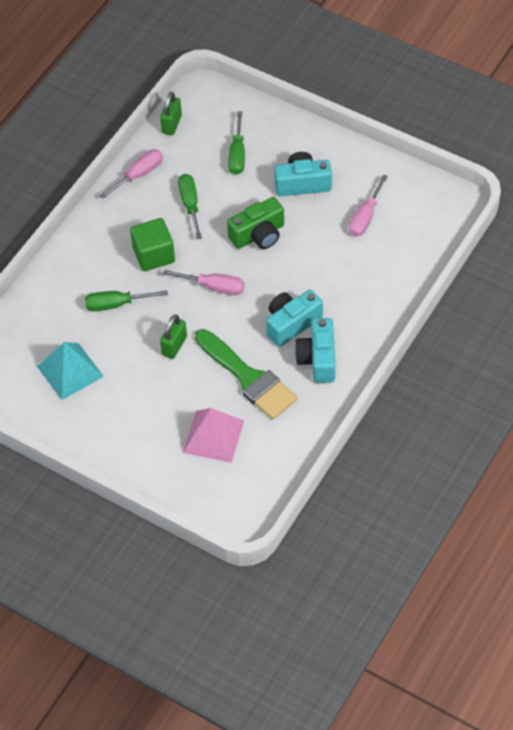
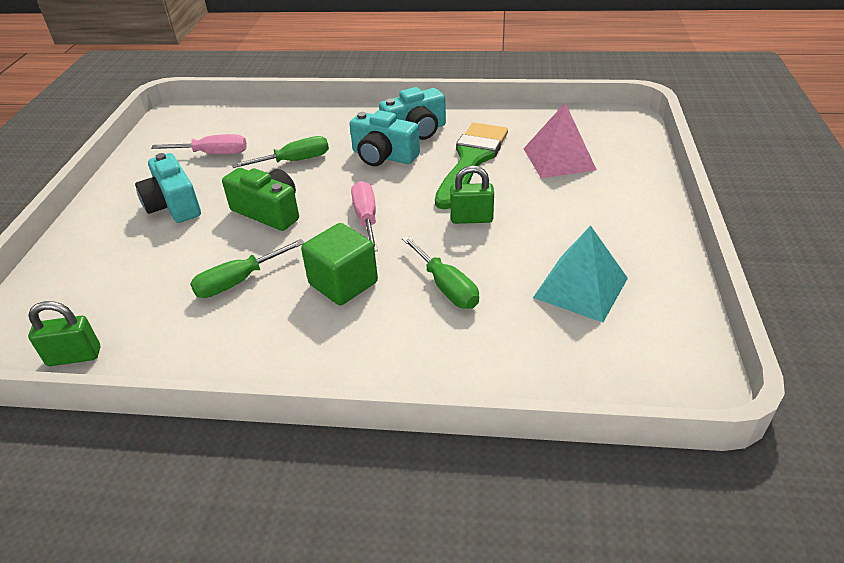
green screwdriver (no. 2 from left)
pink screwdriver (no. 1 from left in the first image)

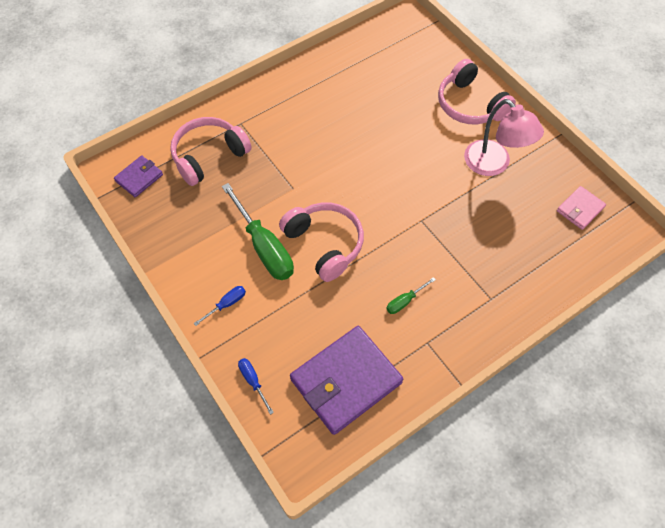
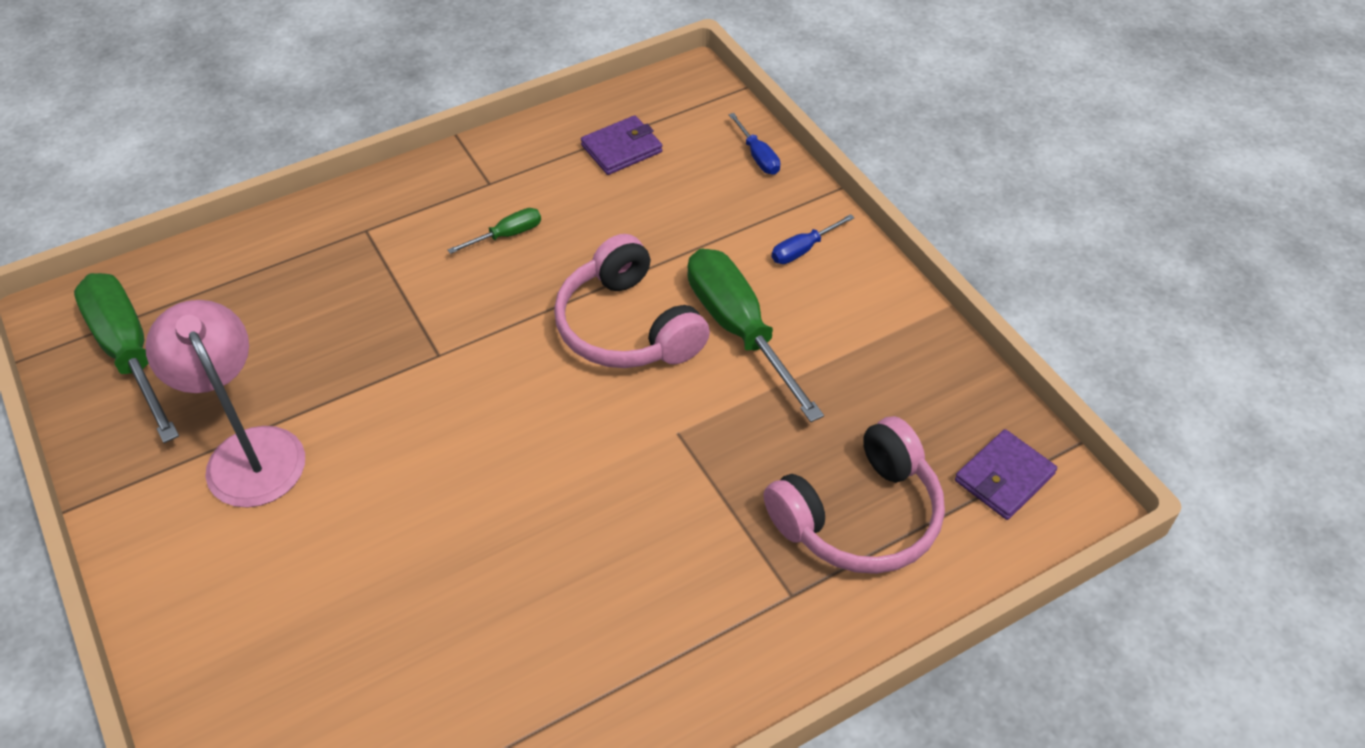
green screwdriver (no. 1 from left)
purple wallet (no. 1 from left)
pink headphones (no. 3 from left in the first image)

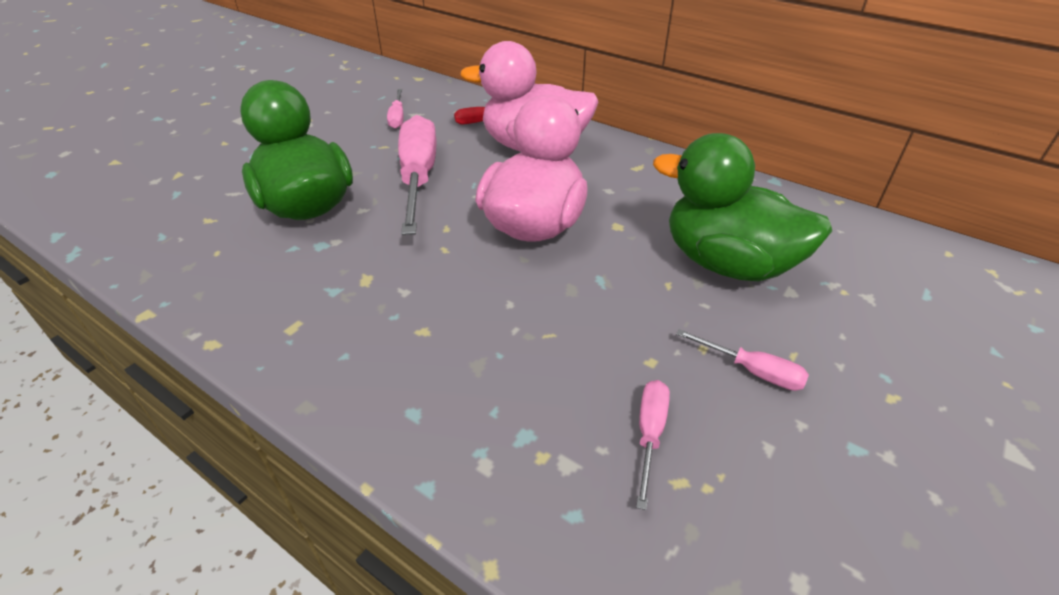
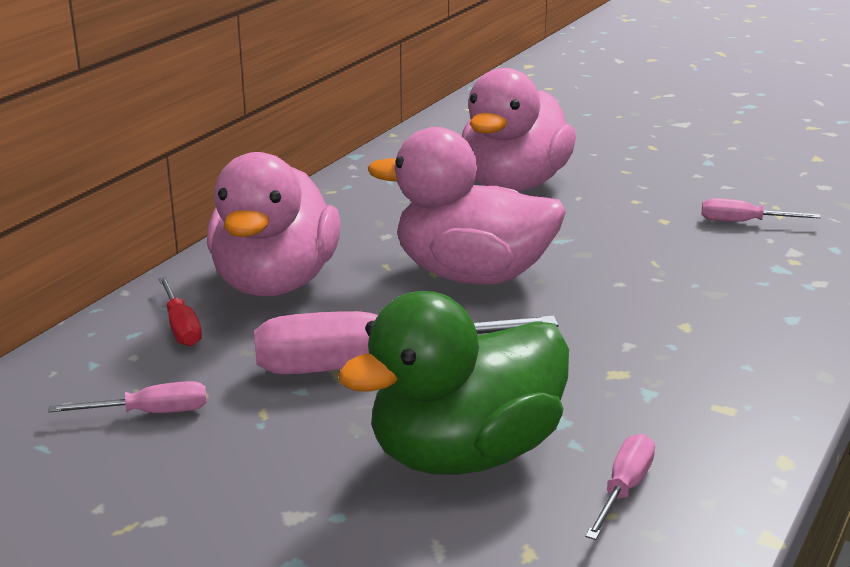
pink duck (no. 3 from left)
pink screwdriver (no. 3 from left)

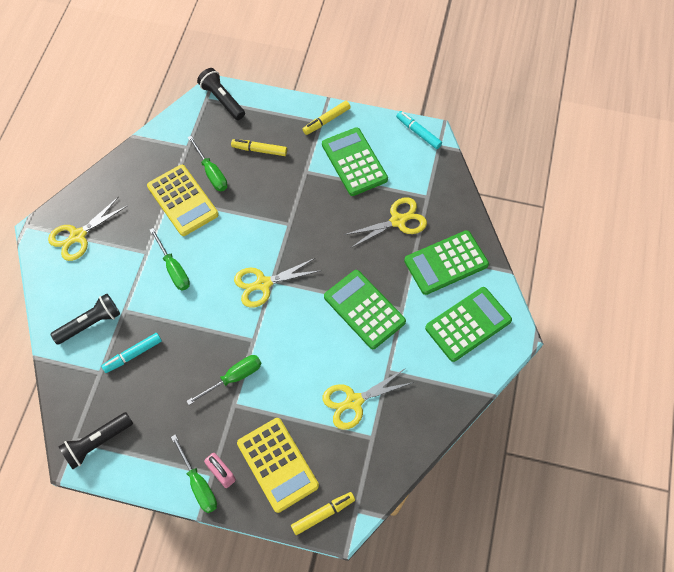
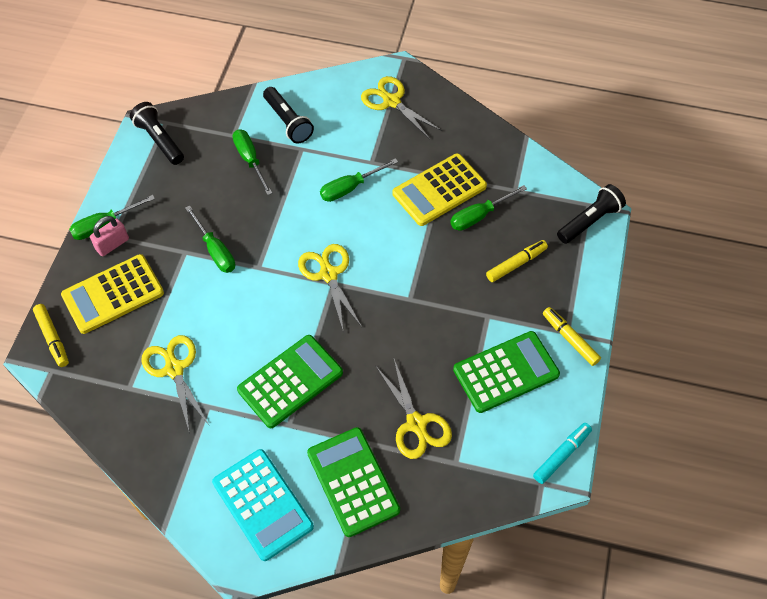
turquoise calculator
green screwdriver (no. 3 from left)
yellow marker (no. 2 from left)

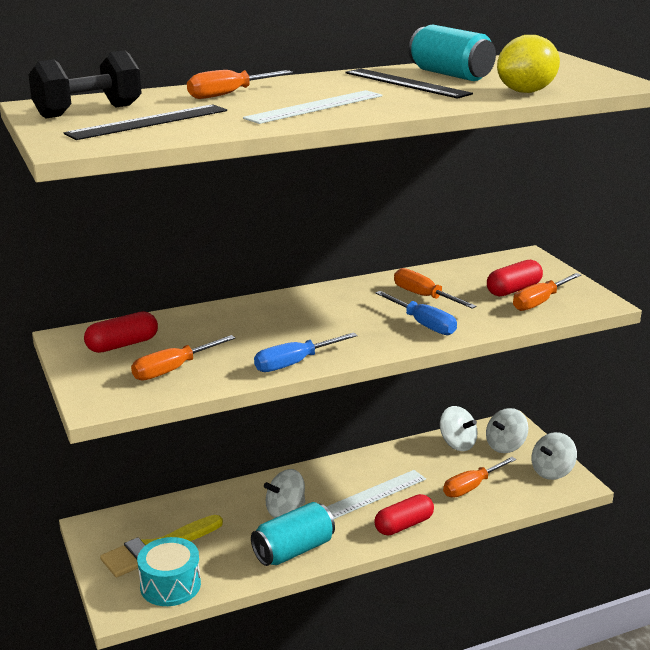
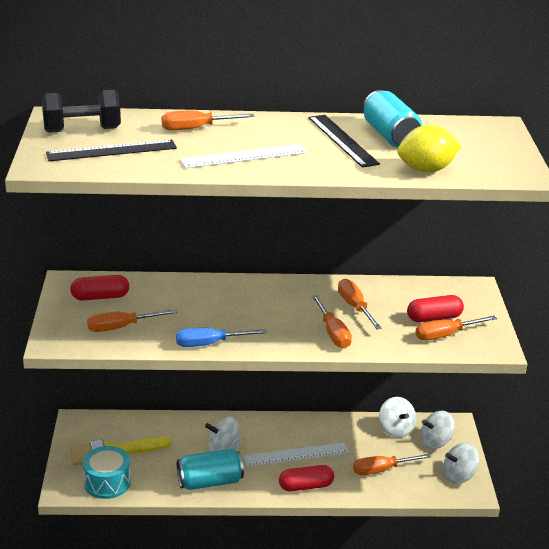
orange screwdriver (no. 3 from left)

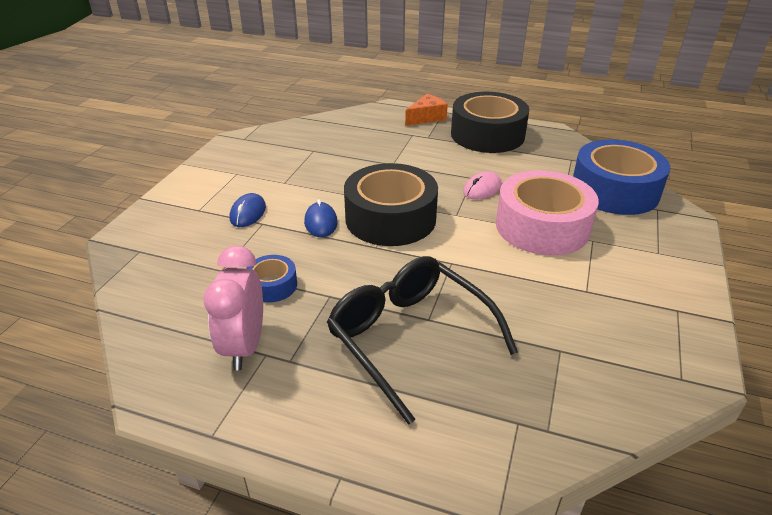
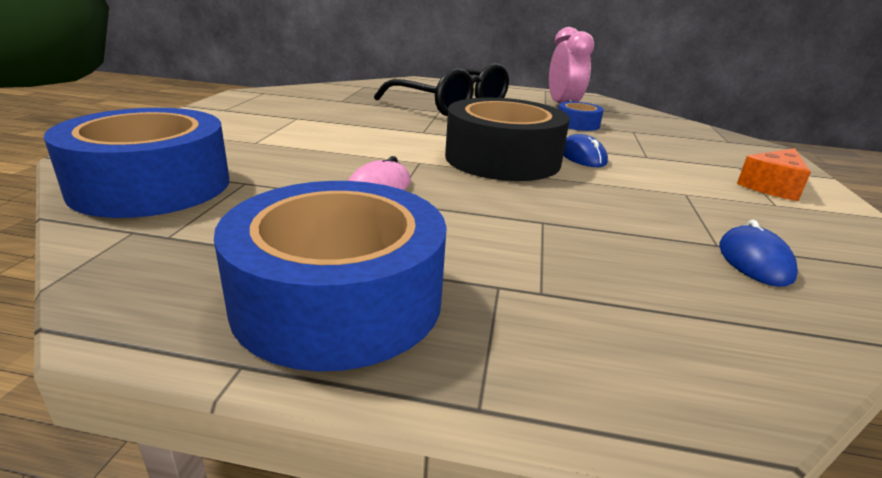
blue tape (no. 2 from left)
blue mouse (no. 2 from left)
orange cheese
pink tape

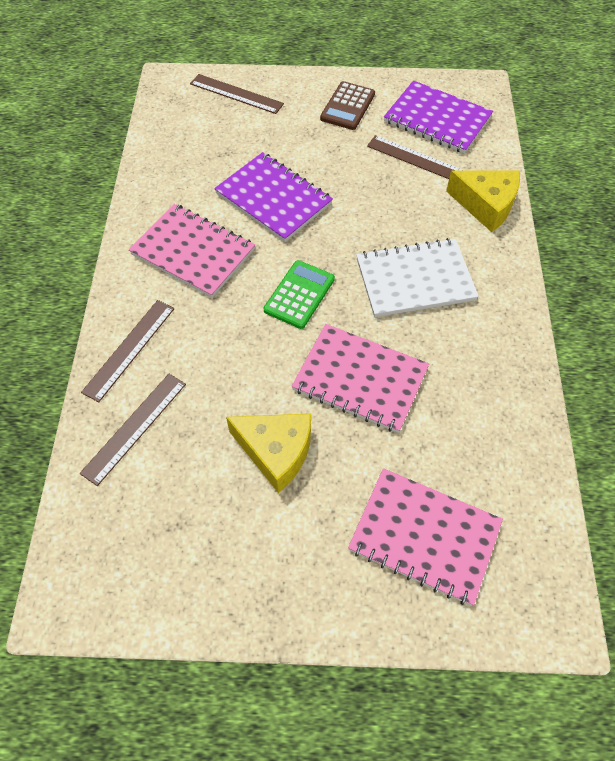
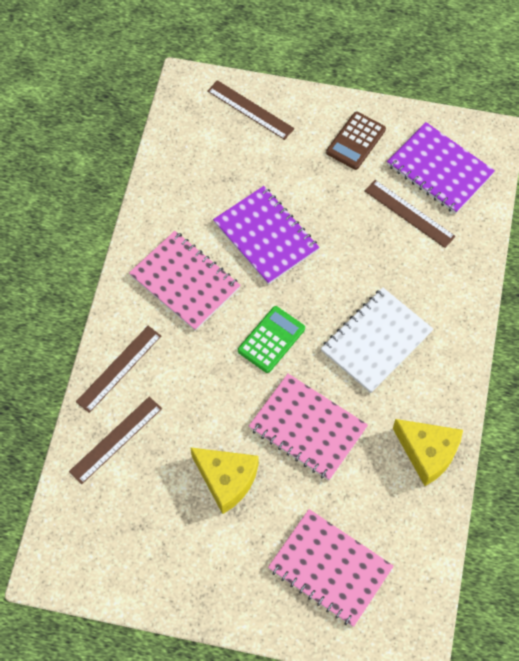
white notebook
yellow cheese (no. 2 from left)

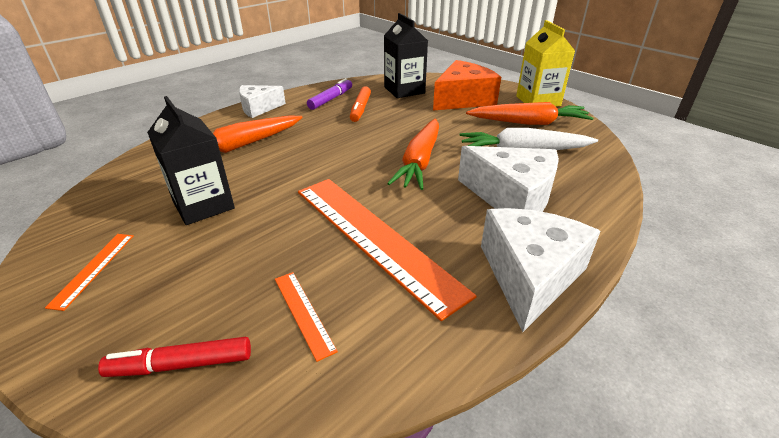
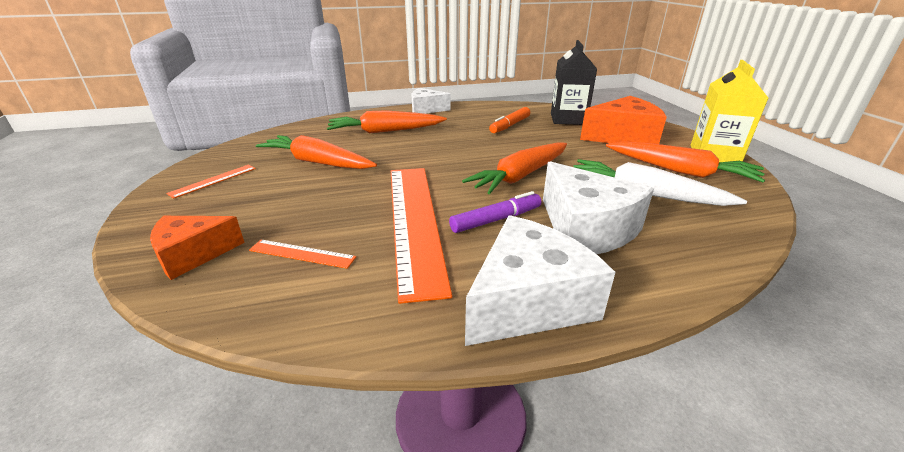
orange cheese (no. 1 from left)
orange ruler (no. 2 from left)
orange carrot (no. 1 from left)
purple marker

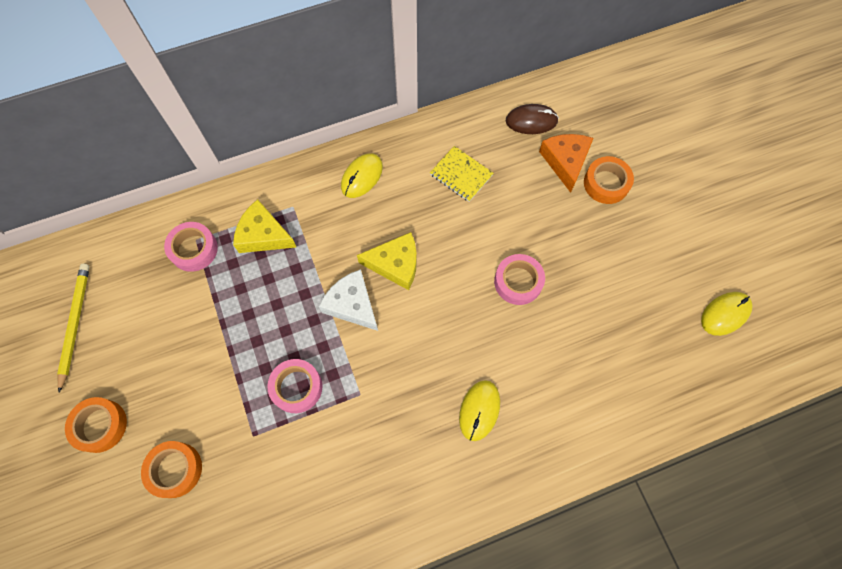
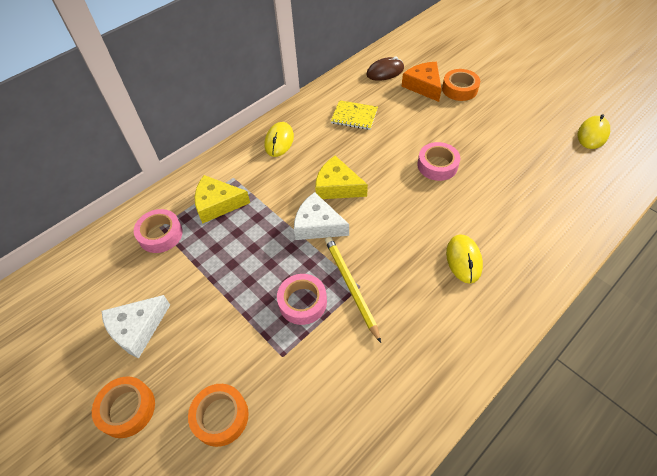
white cheese (no. 1 from left)
yellow cheese (no. 2 from left)
yellow pencil

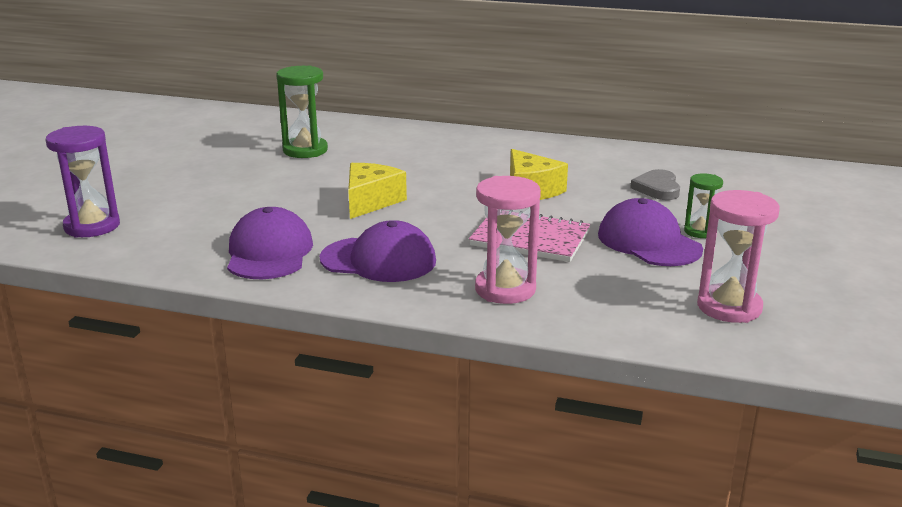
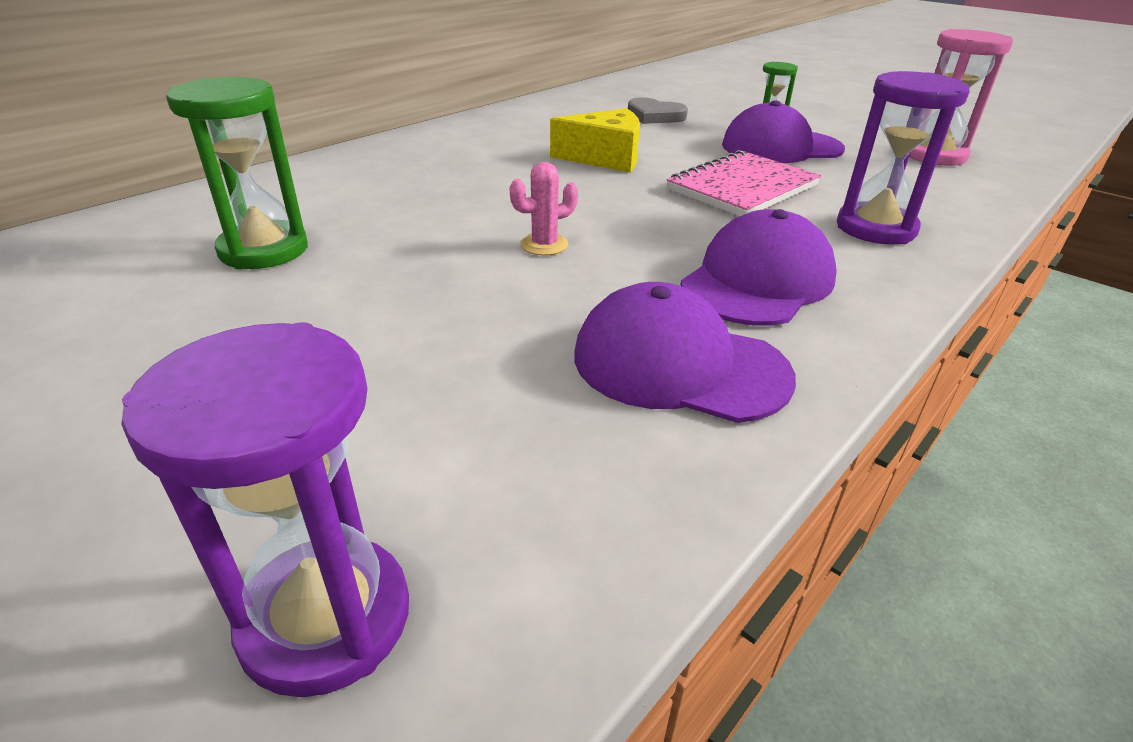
pink cactus
purple hourglass (no. 2 from left)

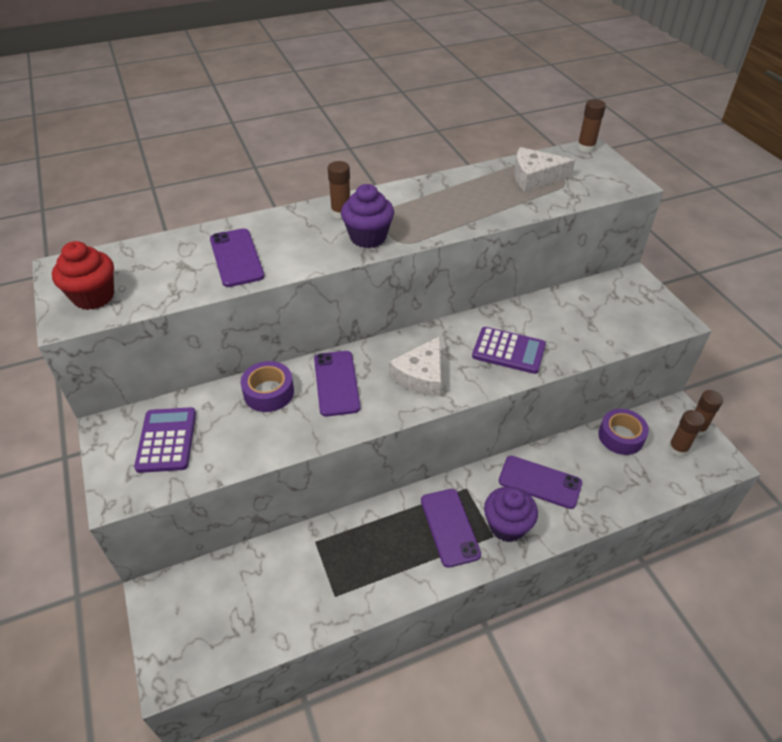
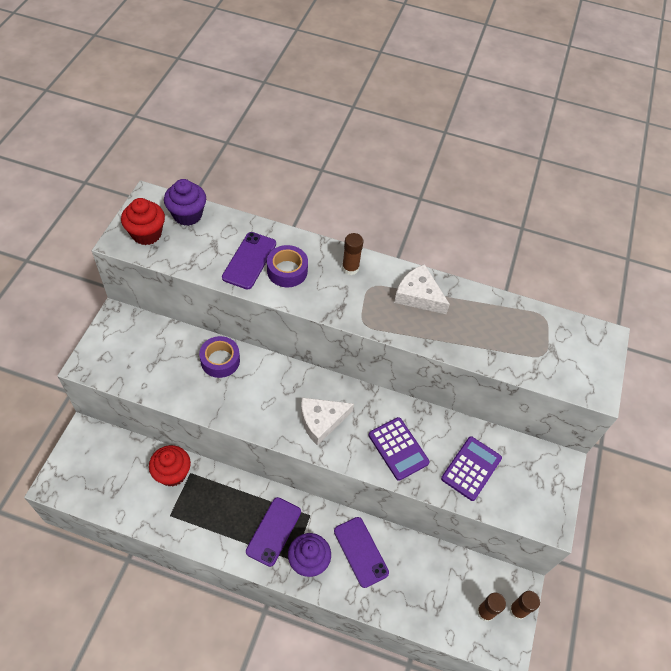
red cupcake (no. 2 from left)
purple cupcake (no. 1 from left)
purple tape (no. 2 from left)
white cheese (no. 2 from left)
purple calculator (no. 2 from left)
purple phone (no. 2 from left in the first image)
brown glue stick (no. 2 from left in the first image)

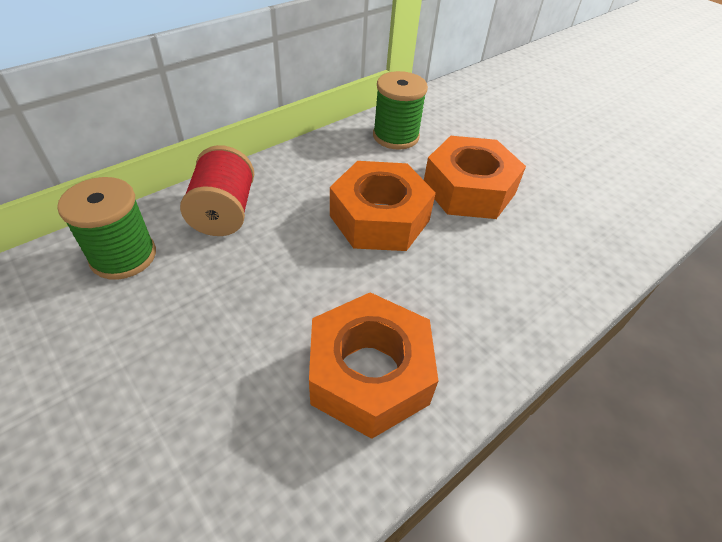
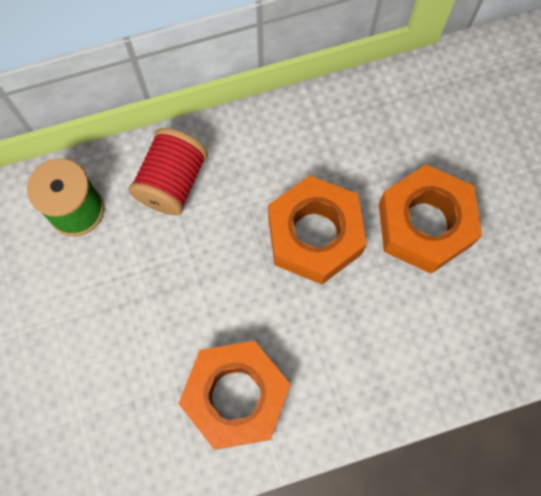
green spool (no. 2 from left in the first image)

